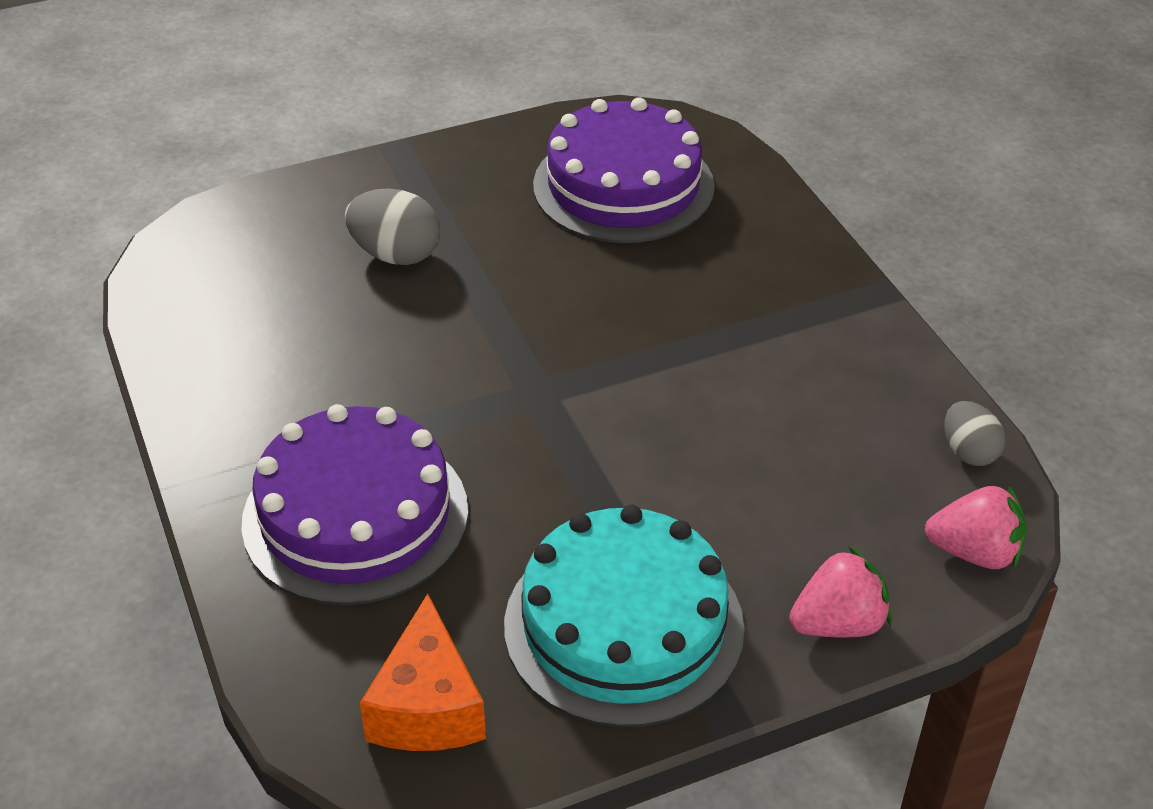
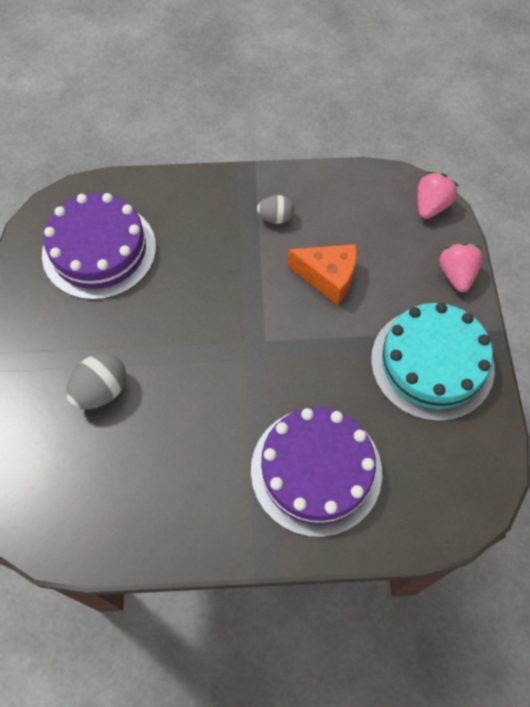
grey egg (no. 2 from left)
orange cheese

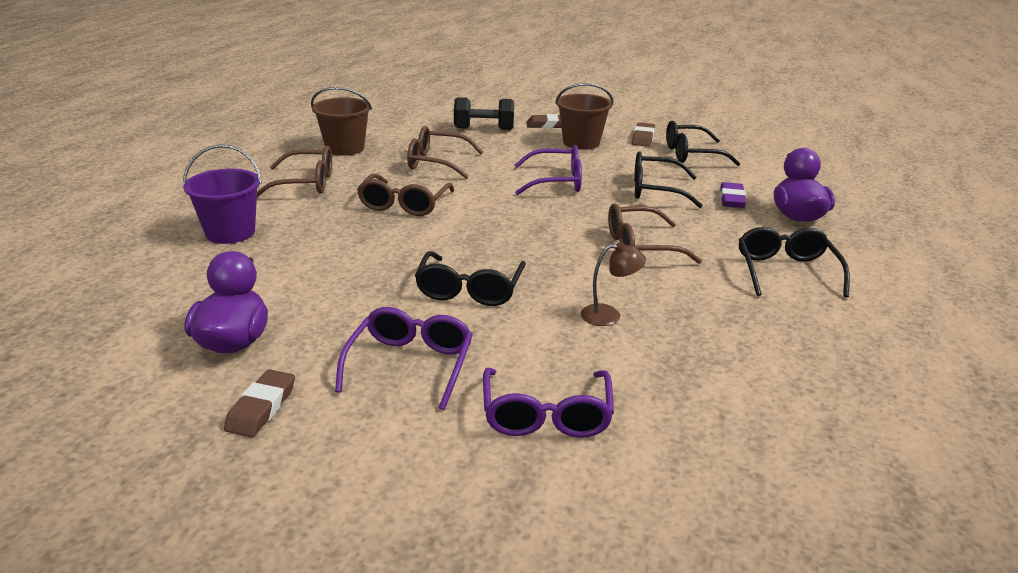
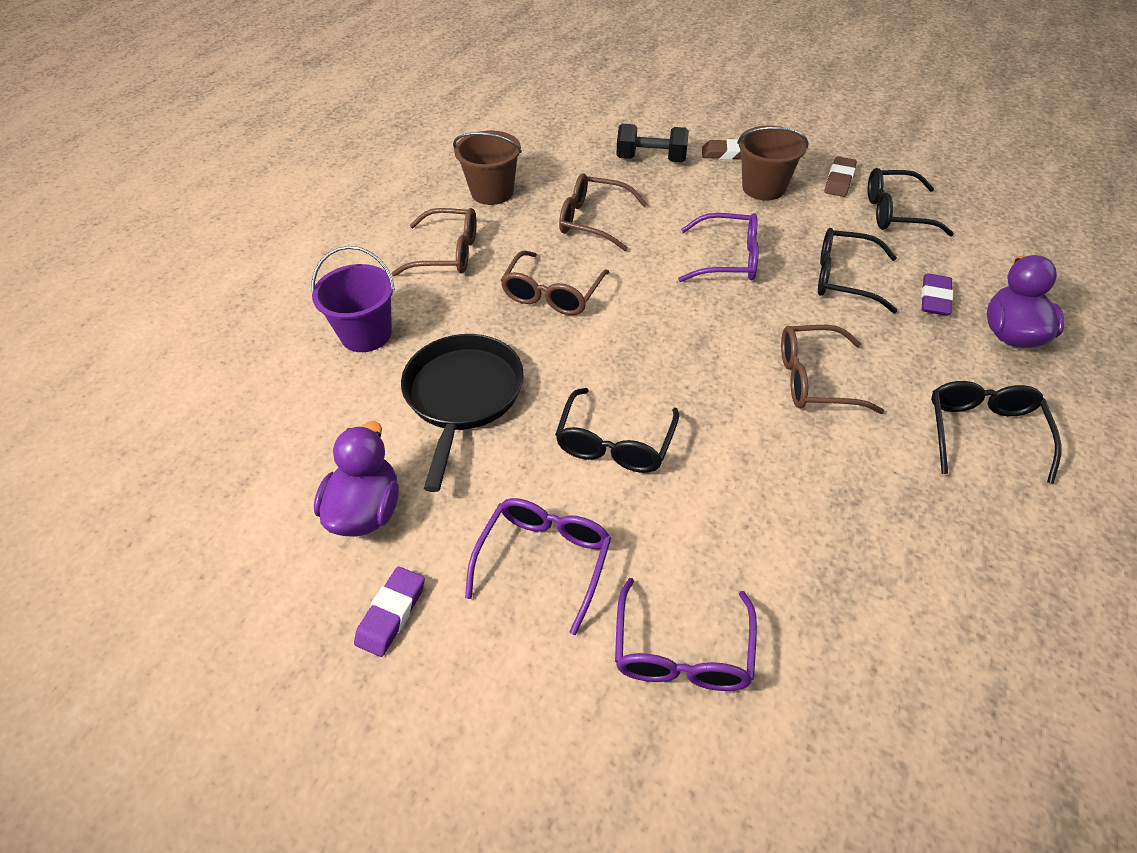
purple eraser (no. 1 from left)
black pan
brown lamp

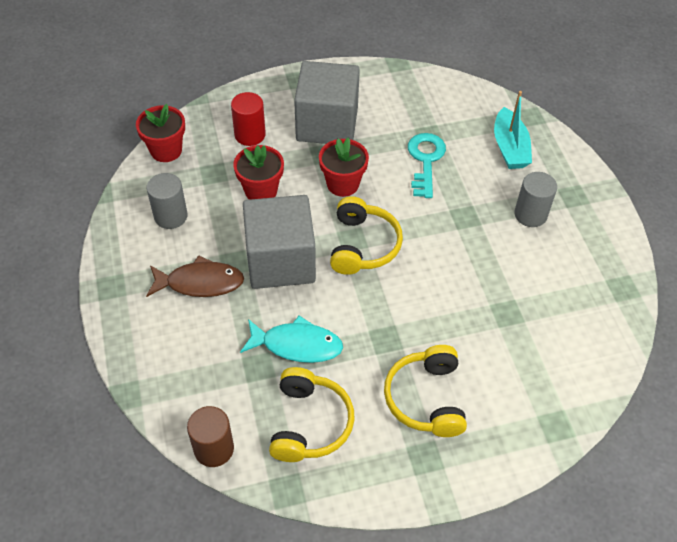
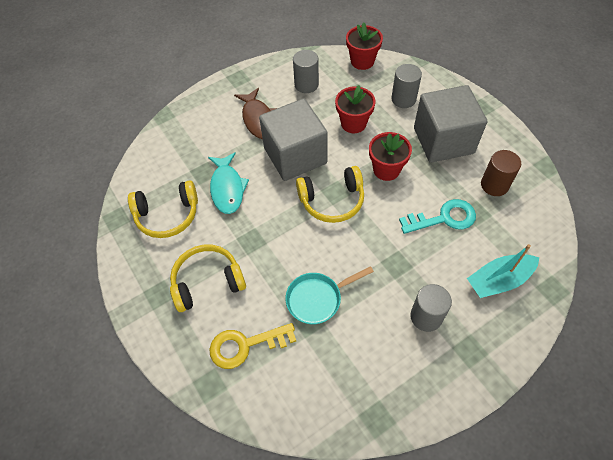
yellow key
turquoise pan
grey cylinder (no. 2 from left)
brown cylinder

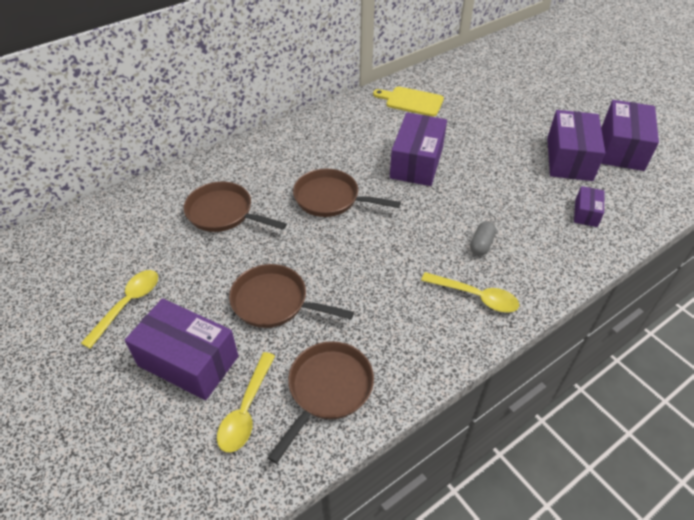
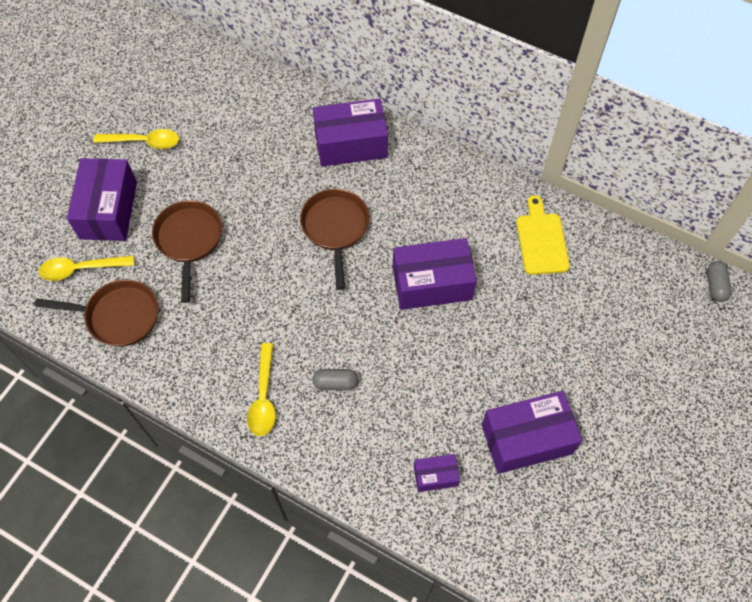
purple box (no. 2 from left)
grey capsule (no. 2 from left)
brown pan (no. 1 from left in the first image)

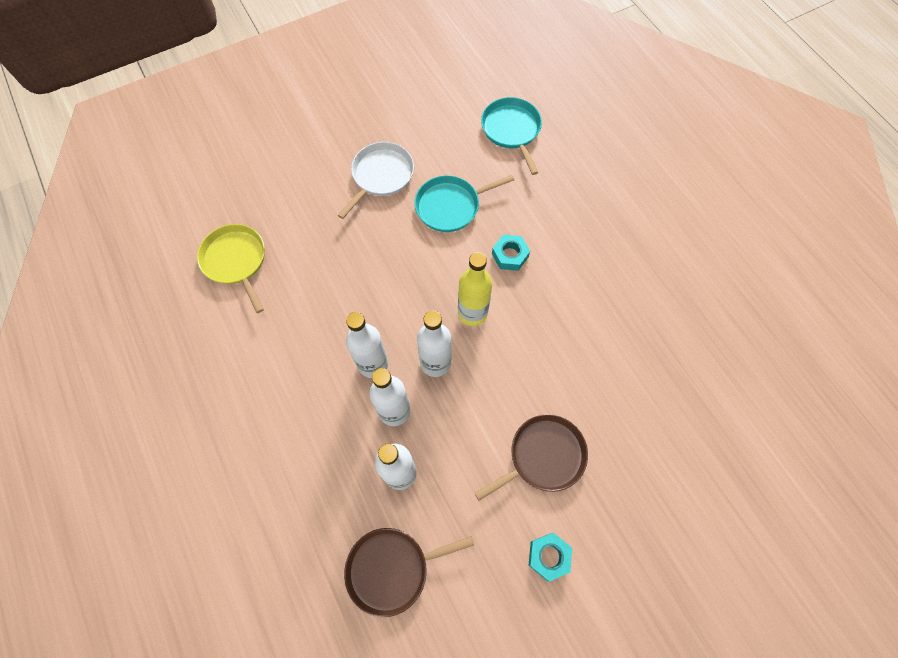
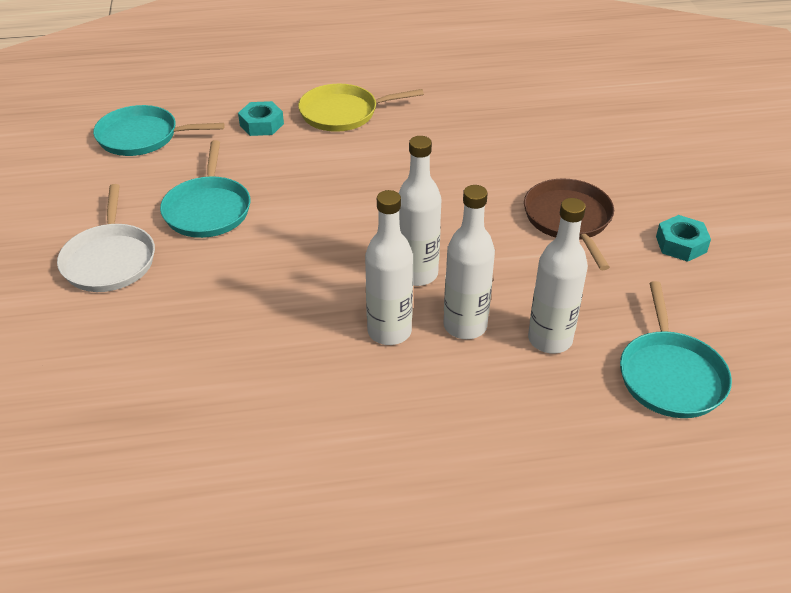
white pan
turquoise nut (no. 1 from left)
yellow pan
turquoise pan (no. 3 from left)
yellow bottle

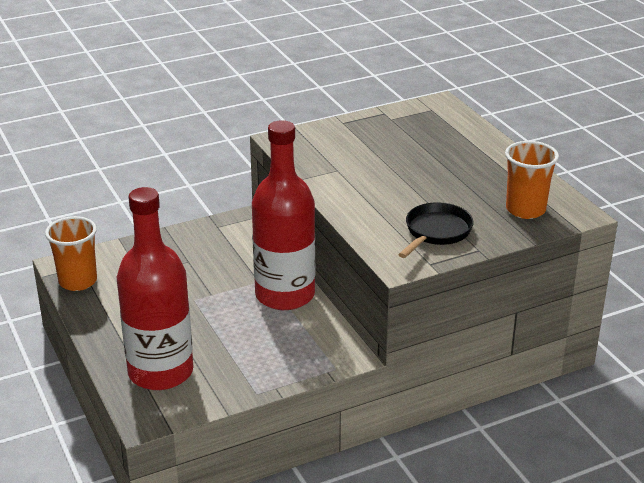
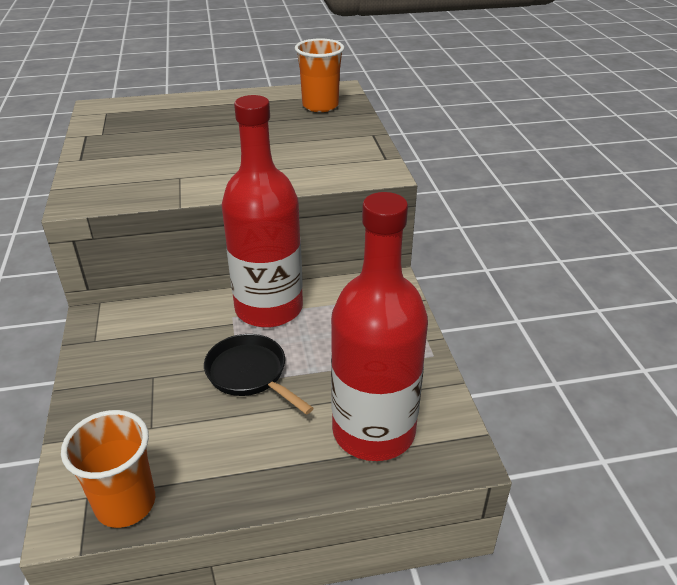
black pan

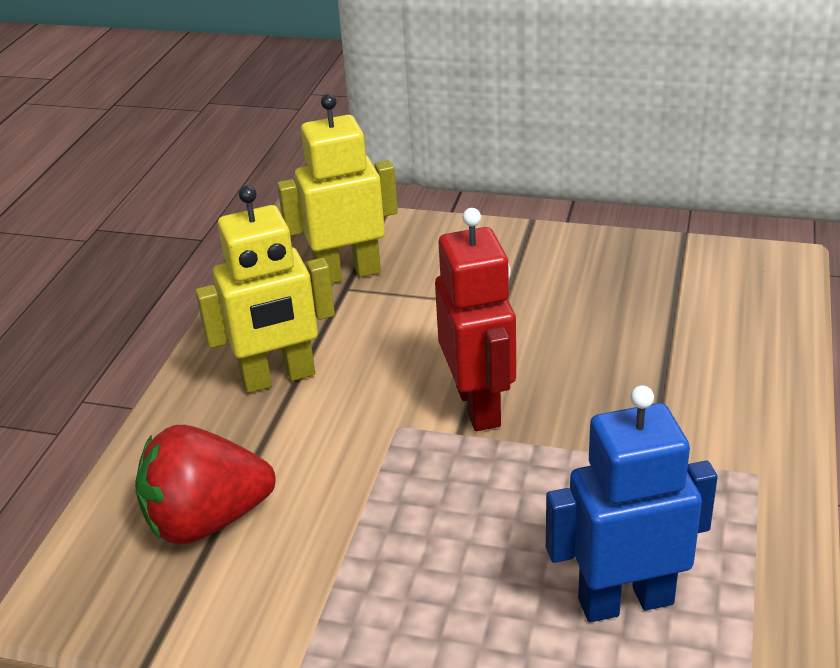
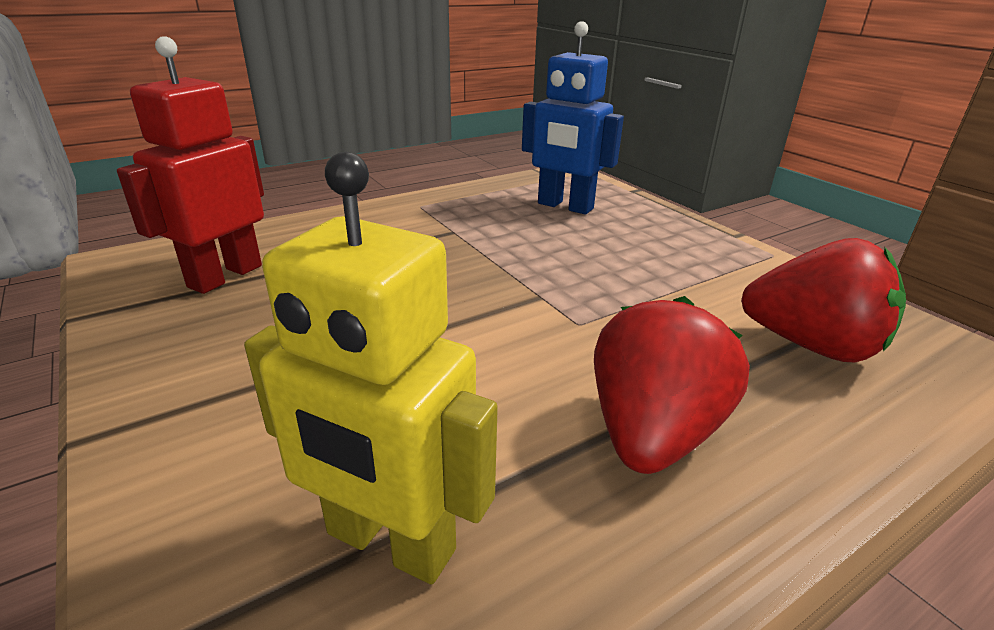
red robot
red strawberry (no. 1 from left)

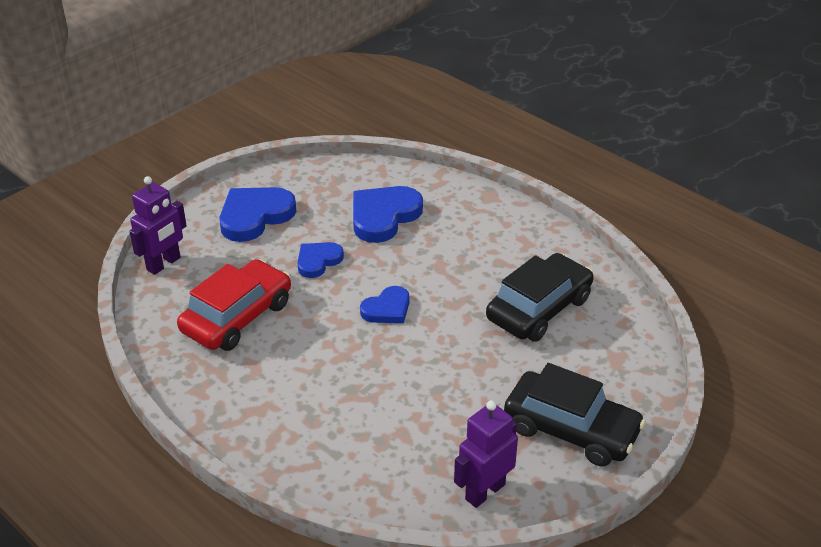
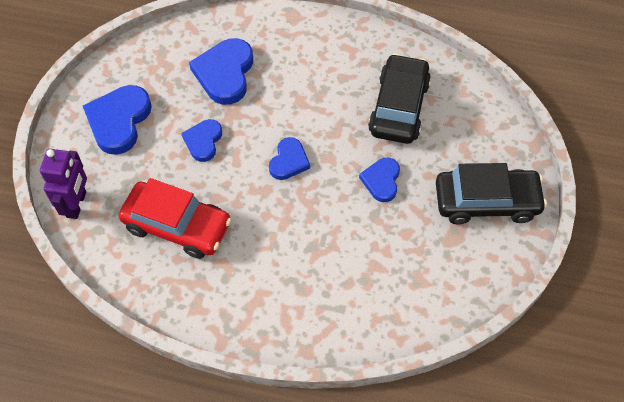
red car
blue heart (no. 5 from left)
purple robot (no. 2 from left in the first image)

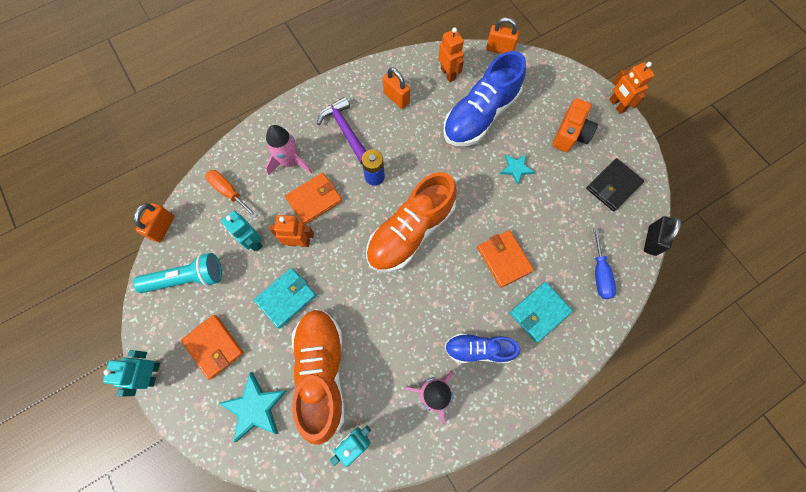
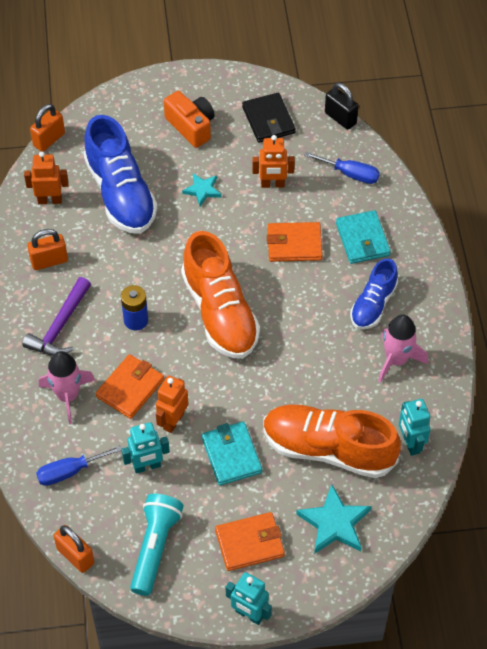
purple hammer
blue screwdriver (no. 1 from left)
orange wallet (no. 1 from left)
orange robot (no. 3 from left)

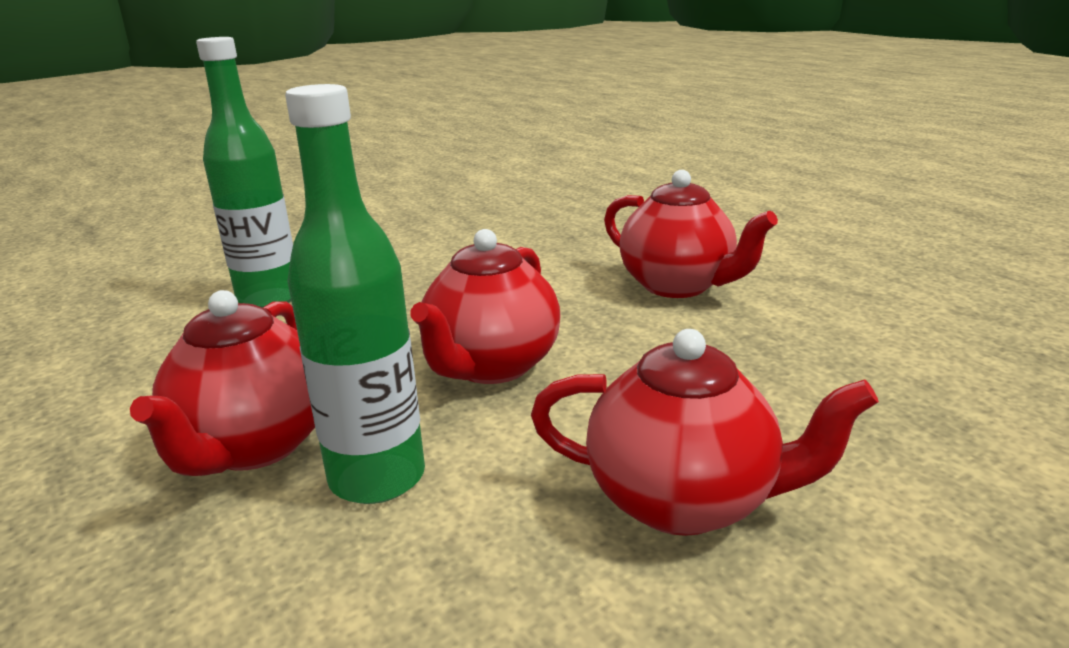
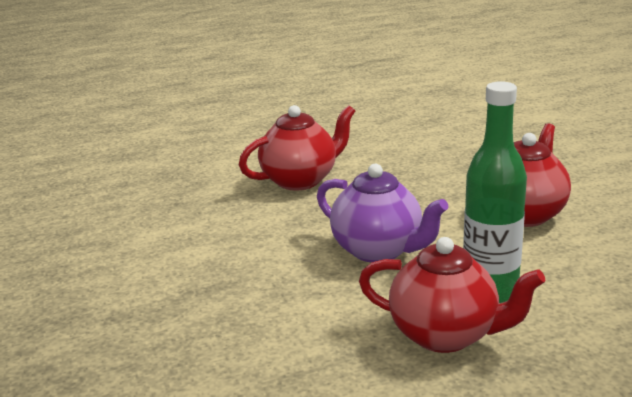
purple teapot
green bottle (no. 1 from left in the first image)

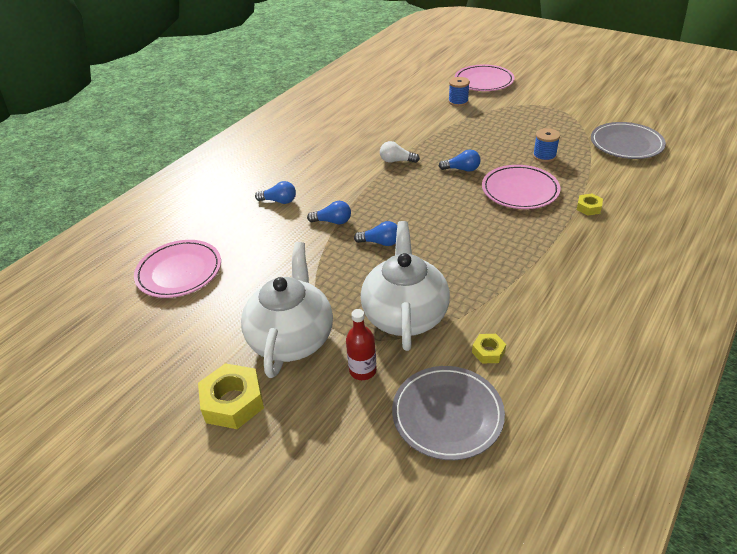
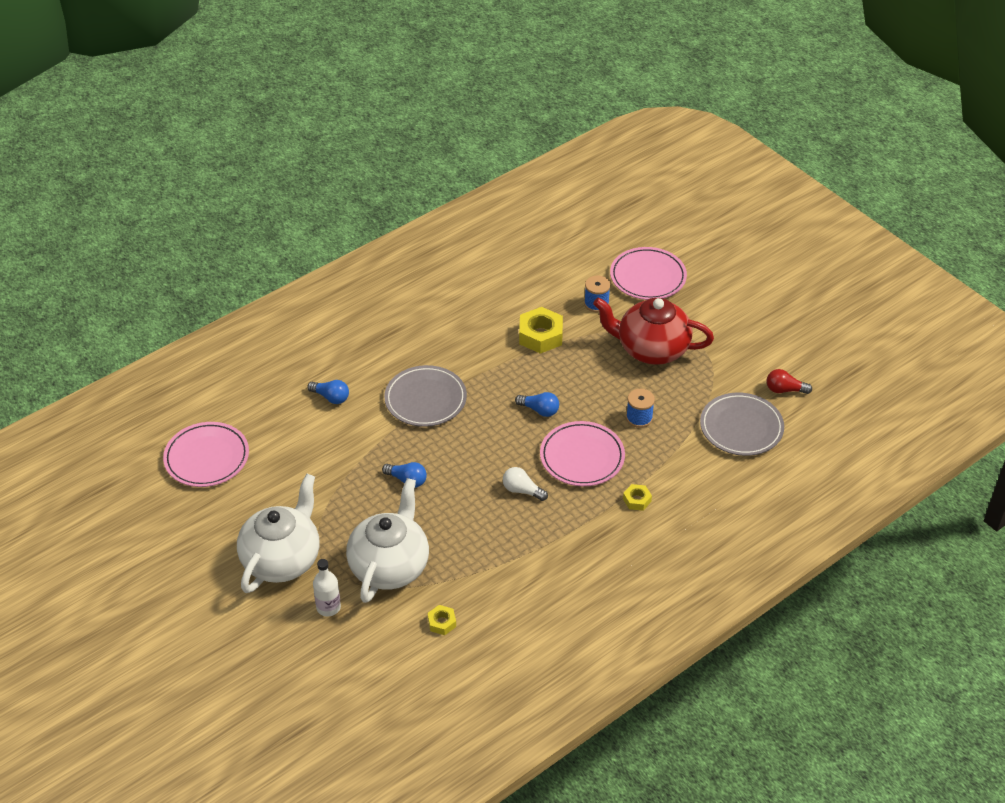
white bottle
grey plate (no. 1 from left)
white light bulb
yellow nut (no. 2 from left)
red teapot
red light bulb
blue light bulb (no. 2 from left in the first image)

